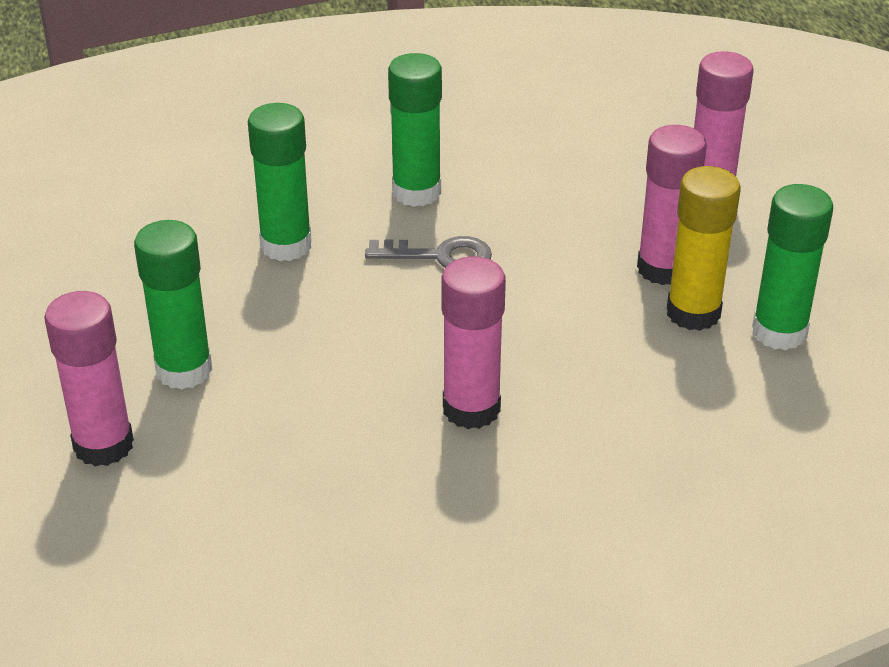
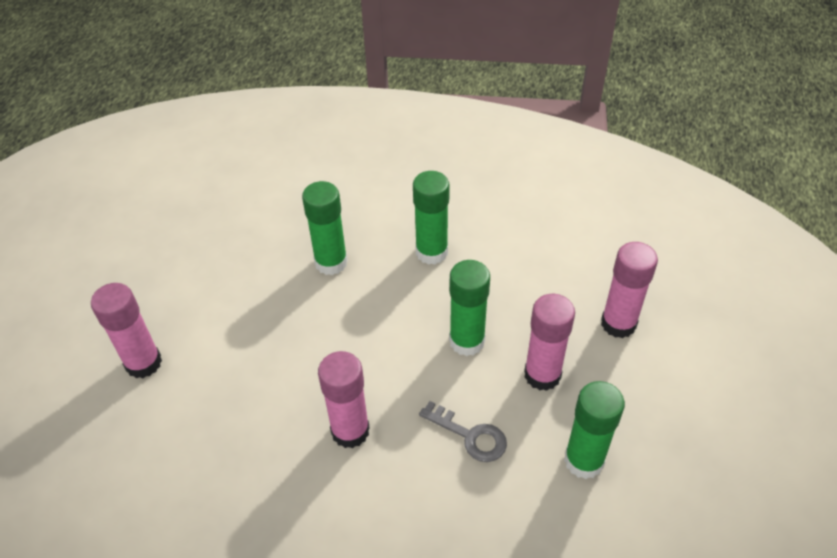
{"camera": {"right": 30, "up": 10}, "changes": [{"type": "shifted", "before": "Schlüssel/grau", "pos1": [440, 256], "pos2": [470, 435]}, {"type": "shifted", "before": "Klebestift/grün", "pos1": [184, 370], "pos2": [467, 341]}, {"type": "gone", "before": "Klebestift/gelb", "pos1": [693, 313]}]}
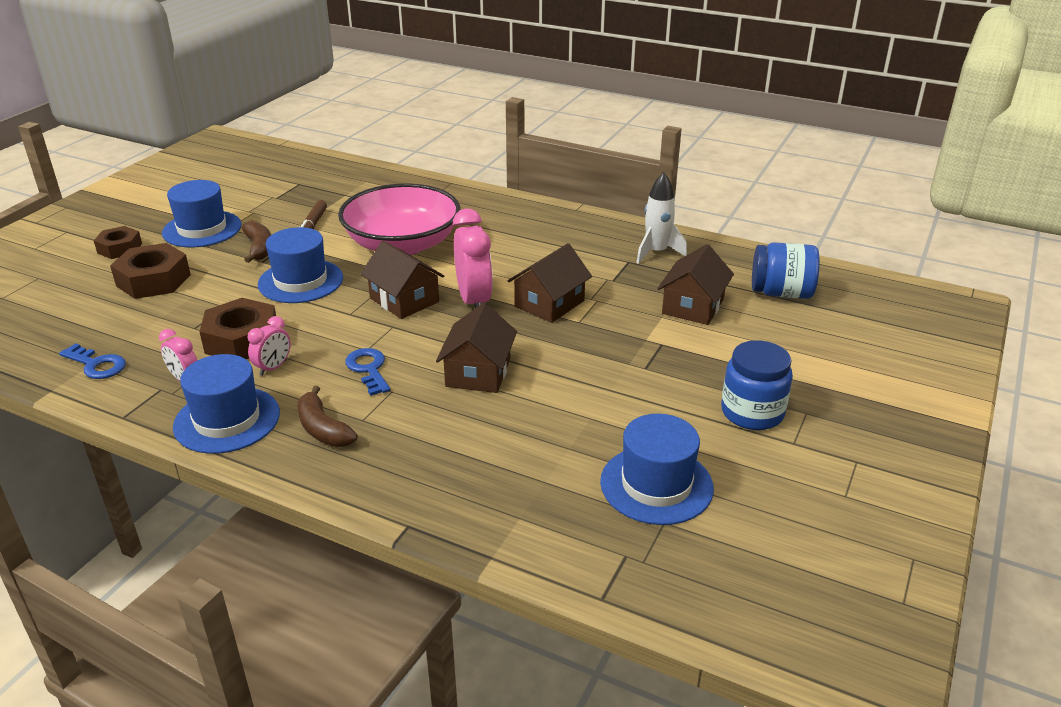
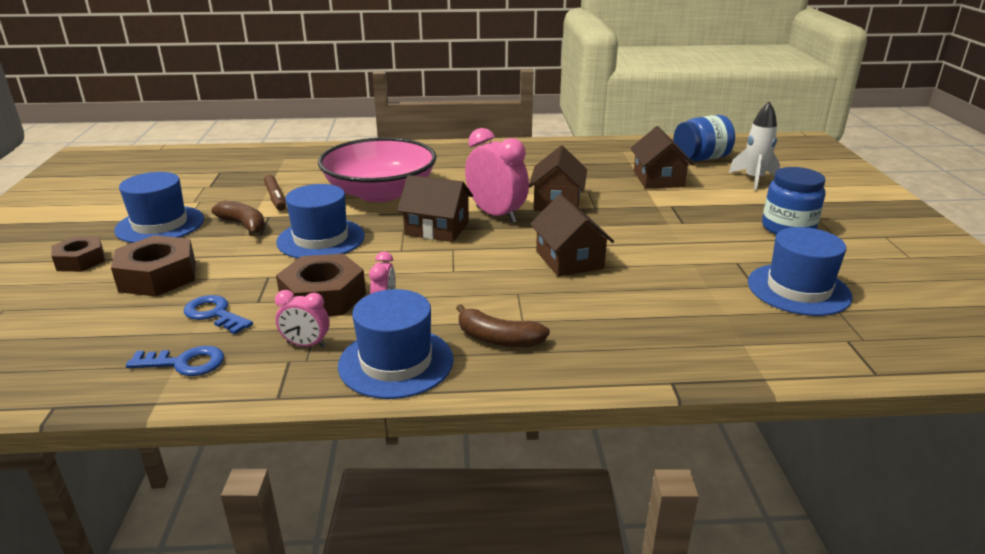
{"camera": {"right": -30, "up": -5}, "changes": [{"type": "shifted", "before": "Schlüssel/blau", "pos1": [368, 369], "pos2": [215, 314]}, {"type": "shifted", "before": "Rakete/weiß", "pos1": [656, 252], "pos2": [754, 179]}]}
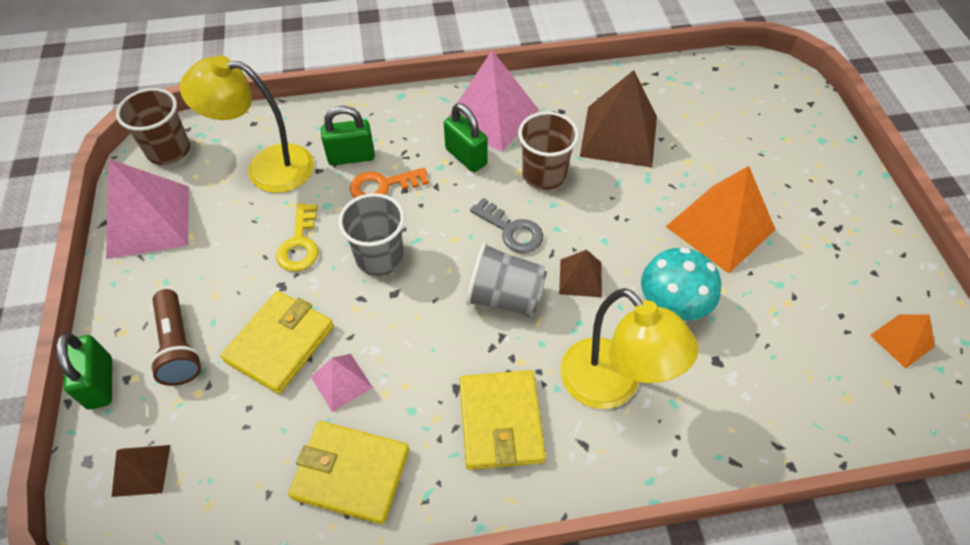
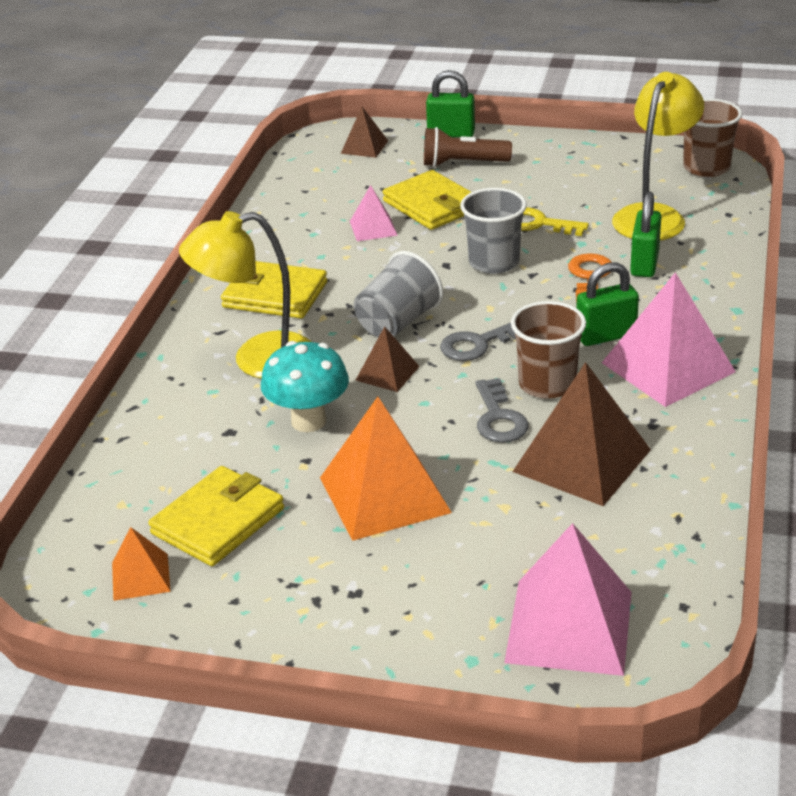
{"camera": {"right": 115, "up": -20}, "changes": [{"type": "shifted", "before": "Geldbörse/gelb", "pos1": [351, 473], "pos2": [218, 521]}, {"type": "new", "after": "Schlüssel/grau", "pos2": [499, 418]}, {"type": "shifted", "before": "Pyramide/rosa", "pos1": [149, 221], "pos2": [569, 626]}]}
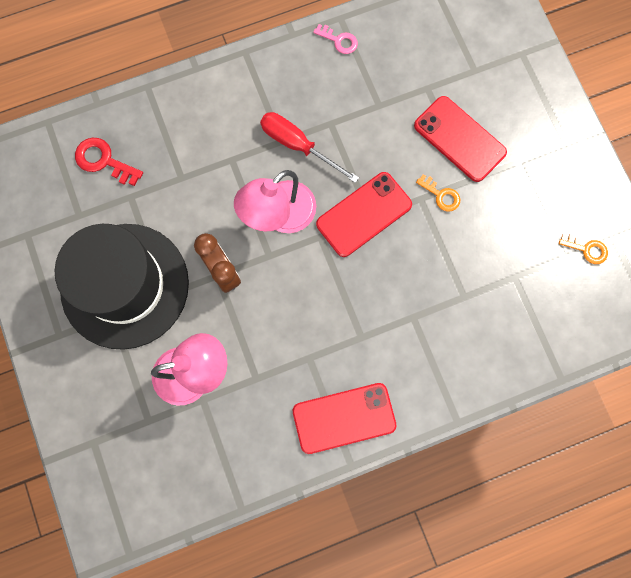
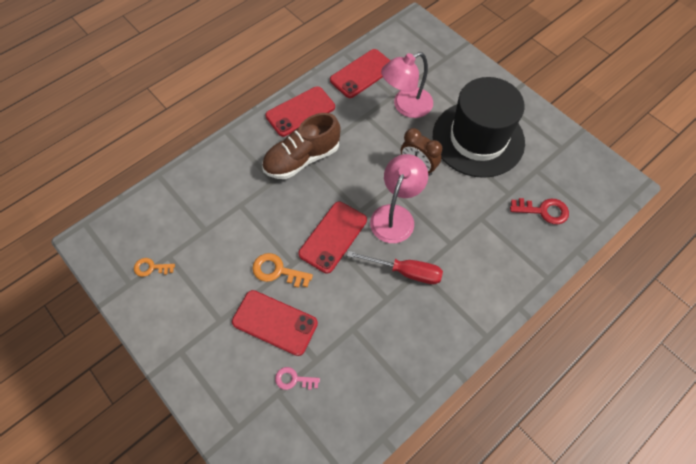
{"camera": {"right": 160, "up": -15}, "changes": [{"type": "scaled", "before": "Schlüssel/orange", "pos1": [441, 195], "pos2": [277, 271], "scale": 1.5}, {"type": "new", "after": "Schuh/braun", "pos2": [302, 159]}, {"type": "shifted", "before": "Schlüssel/rosa", "pos1": [339, 40], "pos2": [293, 379]}, {"type": "new", "after": "Handy/rot", "pos2": [362, 74]}]}
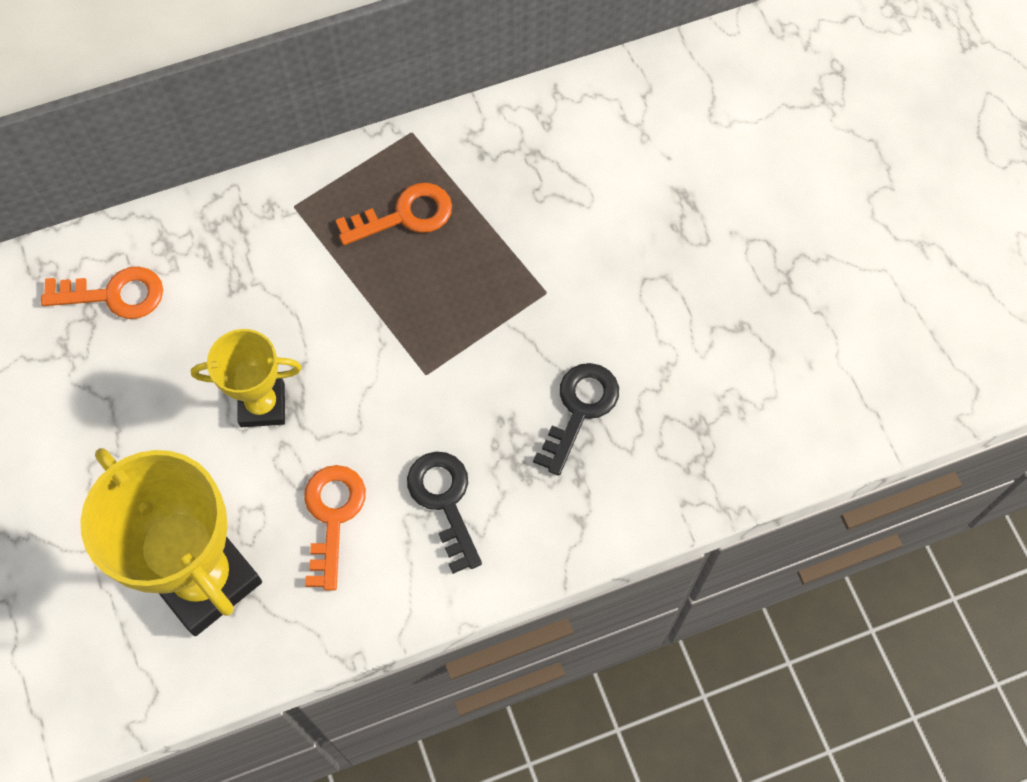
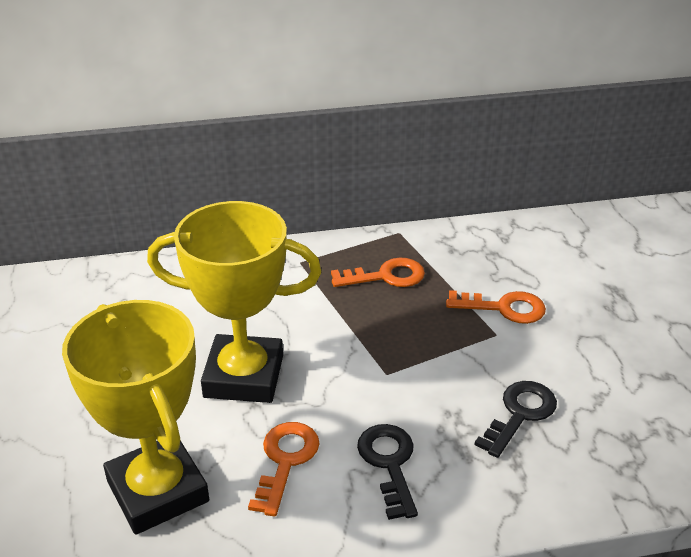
{"camera": {"right": 10, "up": -30}, "changes": [{"type": "scaled", "before": "Pokal/gelb", "pos1": [262, 405], "pos2": [244, 376], "scale": 1.79}, {"type": "shifted", "before": "Schlüssel/orange", "pos1": [115, 294], "pos2": [504, 308]}]}
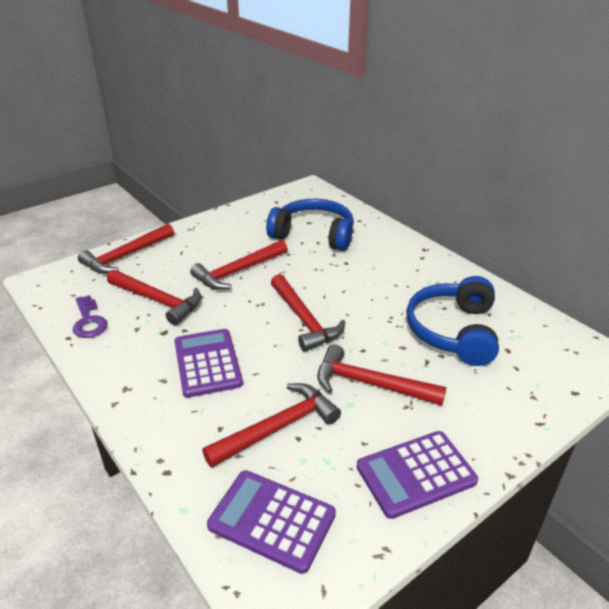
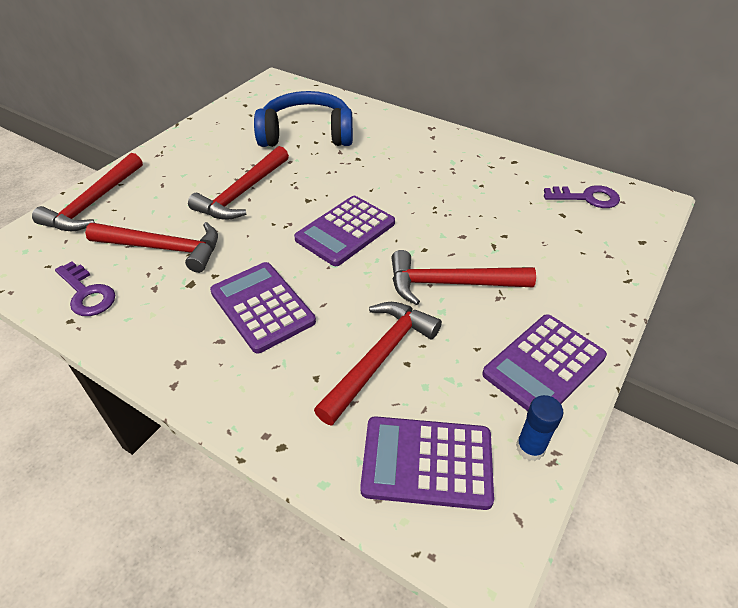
{"camera": {"right": -20, "up": 10}, "changes": [{"type": "swapped", "before": "Hammer/rot", "after": "Taschenrechner/lila", "pos1": [304, 320], "pos2": [345, 231]}, {"type": "new", "after": "Klebestift/blau", "pos2": [530, 448]}, {"type": "new", "after": "Schlüssel/lila", "pos2": [587, 198]}, {"type": "gone", "before": "Kopfhörer/blau", "pos1": [453, 331]}]}
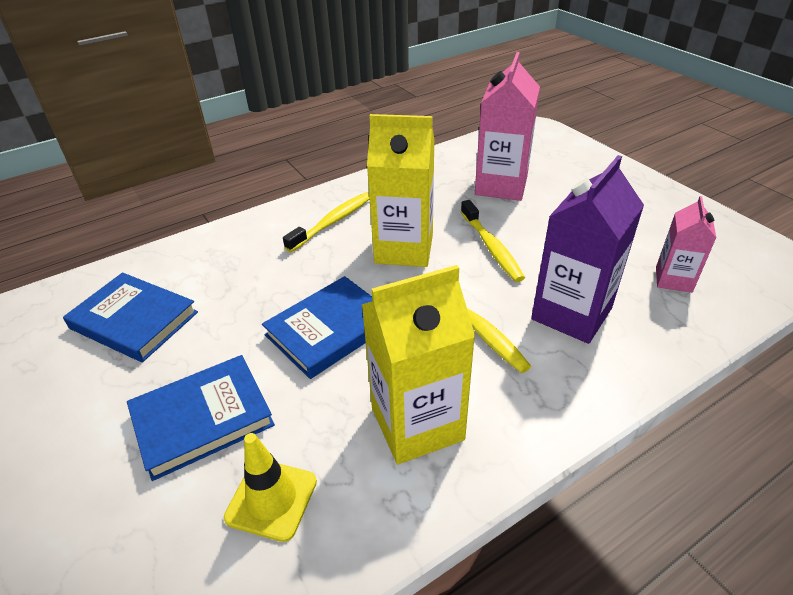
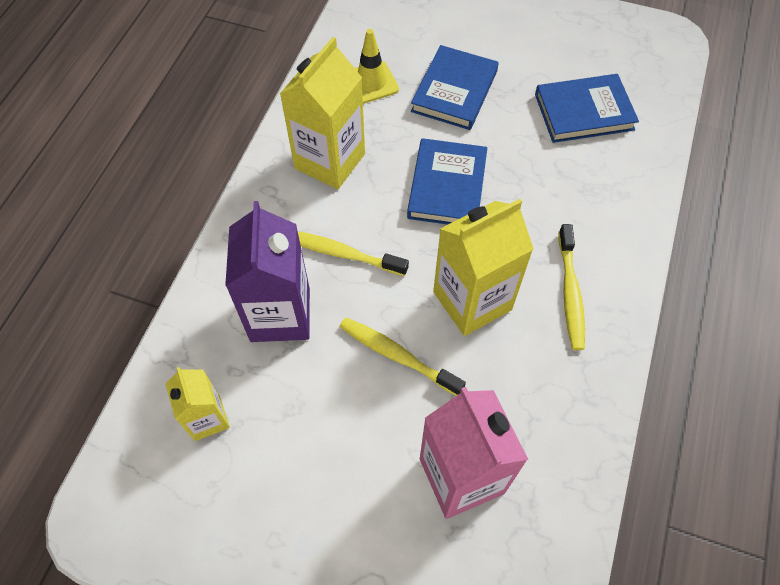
{"camera": {"right": 140, "up": 20}, "changes": [{"type": "repainted", "before": "Getränkekarton/rosa", "after": "Getränkekarton/gelb", "pos1": [673, 279], "pos2": [207, 418]}]}
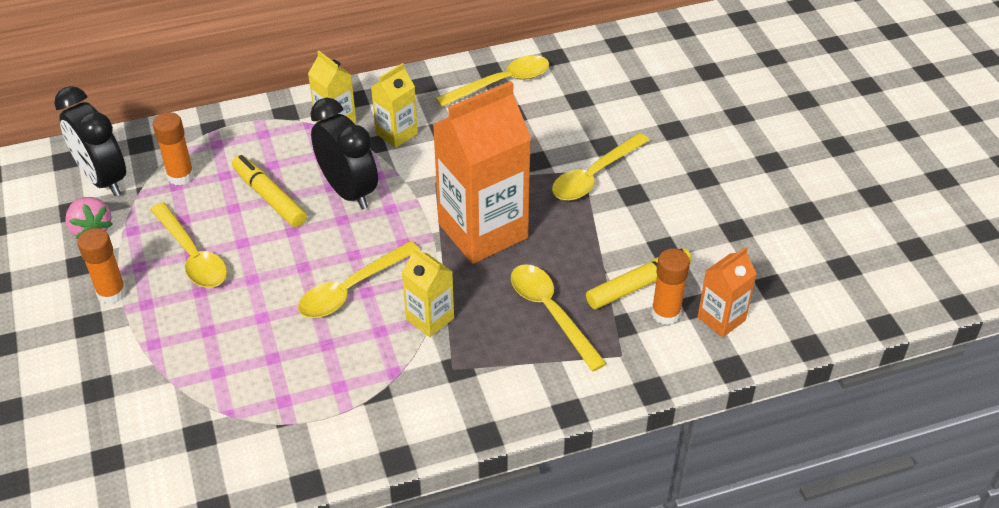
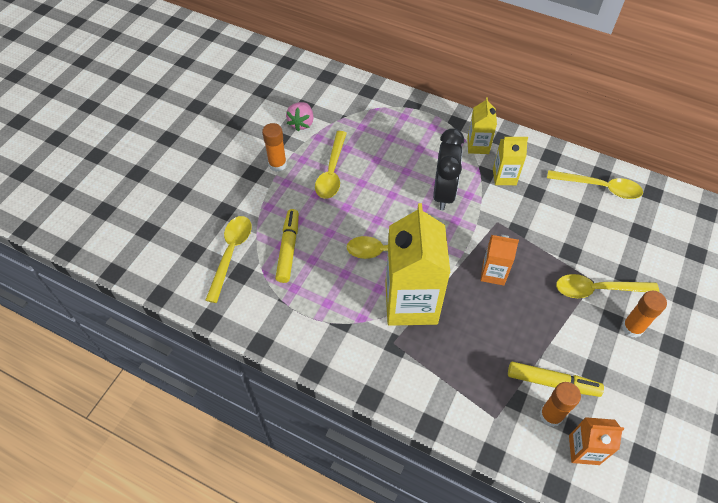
{"camera": {"right": 45, "up": 10}, "changes": [{"type": "shifted", "before": "Löffel/gelb", "pos1": [551, 313], "pos2": [231, 254]}, {"type": "shifted", "before": "Filzstift/gelb", "pos1": [269, 197], "pos2": [288, 249]}, {"type": "scaled", "before": "Getränkekarton/gelb", "pos1": [430, 318], "pos2": [411, 303], "scale": 2.03}, {"type": "scaled", "before": "Getränkekarton/orange", "pos1": [483, 231], "pos2": [493, 273], "scale": 0.49}, {"type": "shifted", "before": "Klebestift/orange", "pos1": [180, 176], "pos2": [632, 328]}, {"type": "gone", "before": "Wecker/schwarz", "pos1": [103, 179]}]}
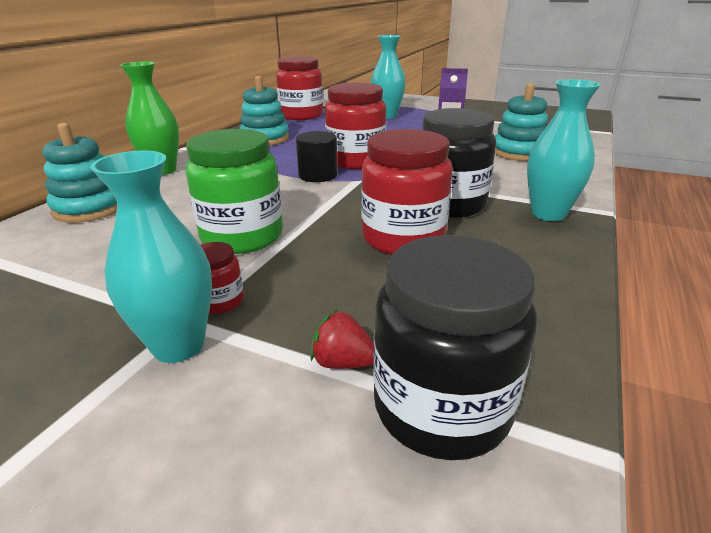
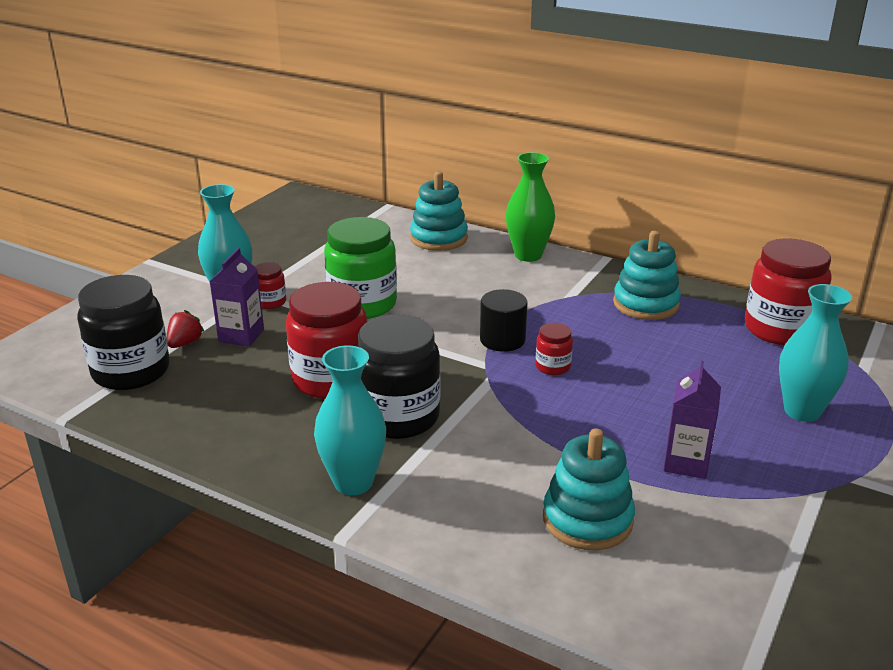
{"camera": {"right": 95, "up": 0}, "changes": [{"type": "new", "after": "Getränkekarton/lila", "pos2": [241, 335]}, {"type": "scaled", "before": "Einmachglas/rot", "pos1": [356, 161], "pos2": [553, 366], "scale": 0.46}]}
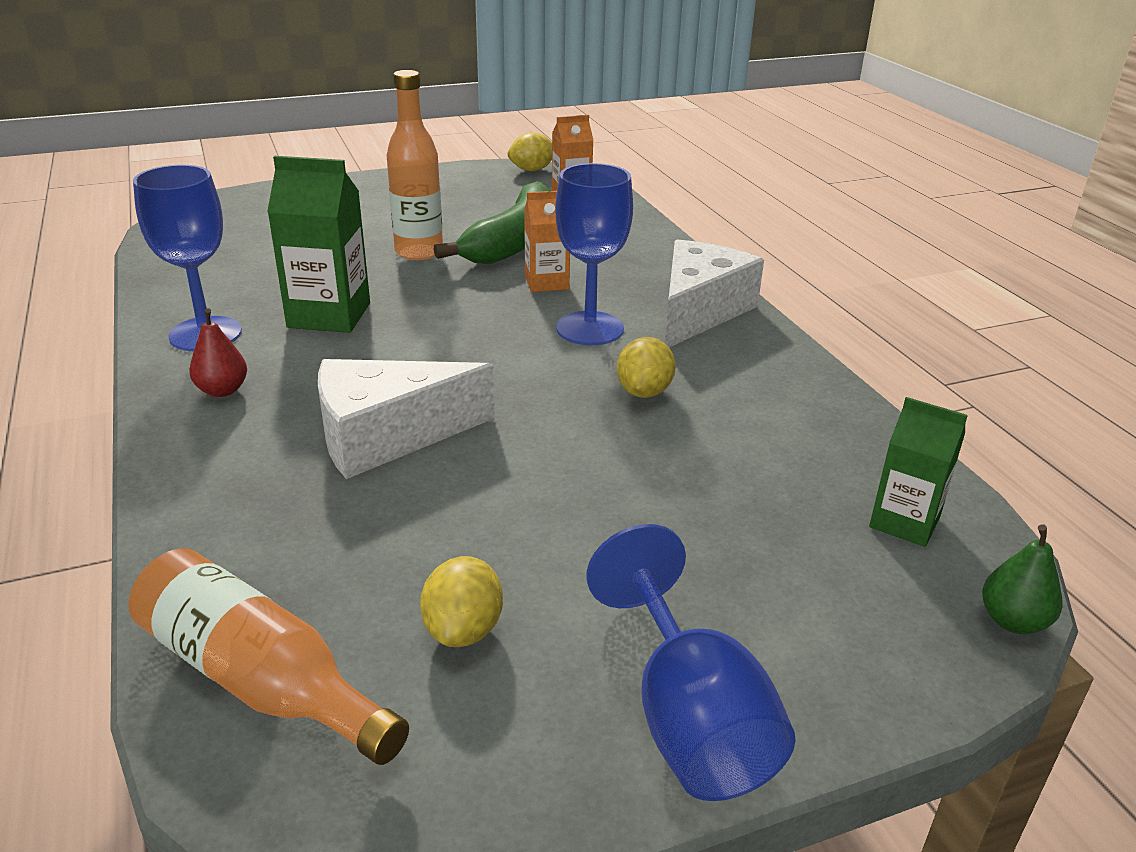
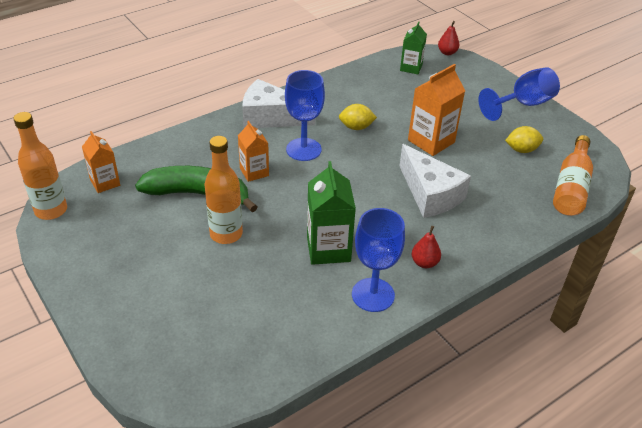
{"camera": {"right": -105, "up": 10}, "changes": [{"type": "swapped", "before": "Zitrone/gelb", "after": "Flasche/orange", "pos1": [532, 170], "pos2": [51, 210]}, {"type": "new", "after": "Getränkekarton/orange", "pos2": [431, 141]}, {"type": "repainted", "before": "Birne/grün", "after": "Birne/rot", "pos1": [1012, 621], "pos2": [447, 52]}]}
